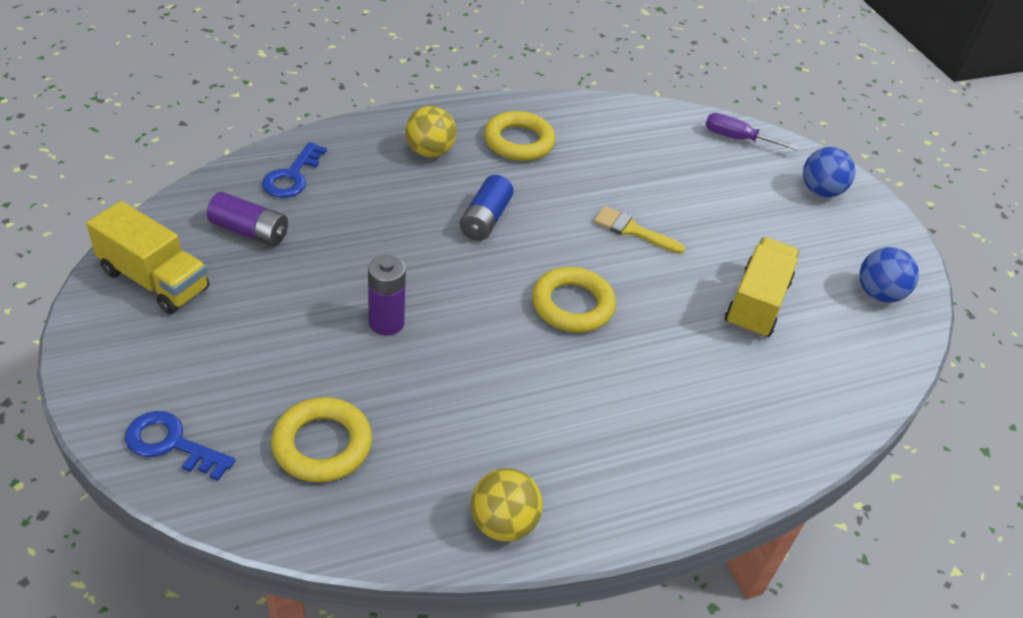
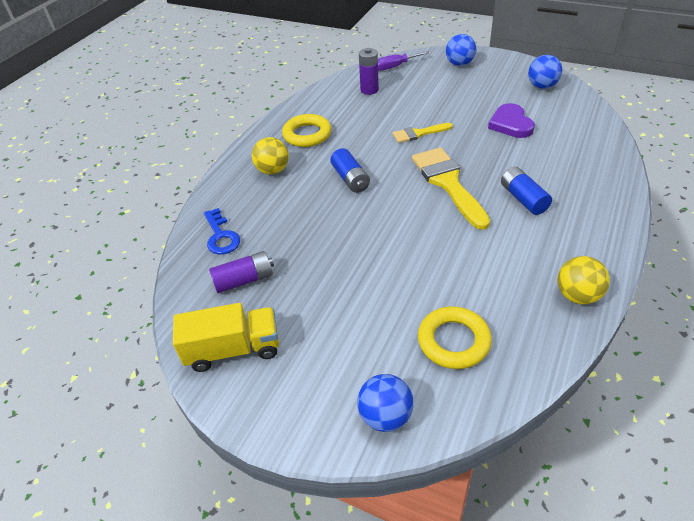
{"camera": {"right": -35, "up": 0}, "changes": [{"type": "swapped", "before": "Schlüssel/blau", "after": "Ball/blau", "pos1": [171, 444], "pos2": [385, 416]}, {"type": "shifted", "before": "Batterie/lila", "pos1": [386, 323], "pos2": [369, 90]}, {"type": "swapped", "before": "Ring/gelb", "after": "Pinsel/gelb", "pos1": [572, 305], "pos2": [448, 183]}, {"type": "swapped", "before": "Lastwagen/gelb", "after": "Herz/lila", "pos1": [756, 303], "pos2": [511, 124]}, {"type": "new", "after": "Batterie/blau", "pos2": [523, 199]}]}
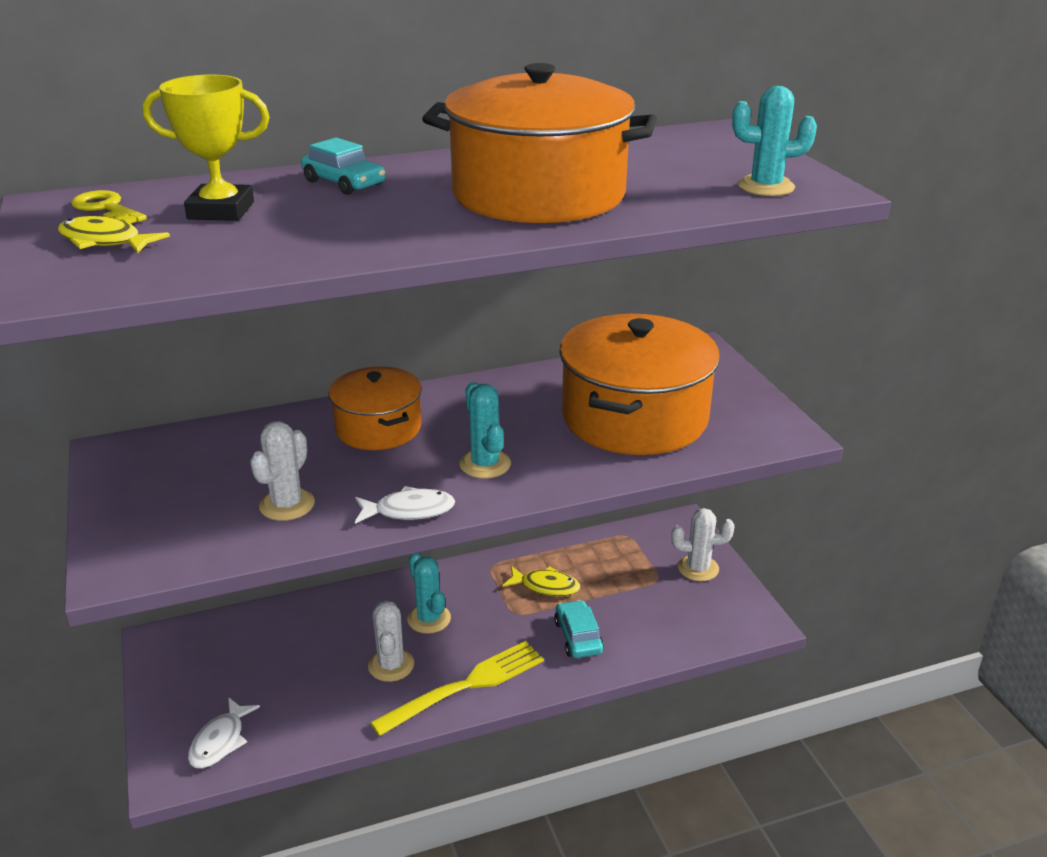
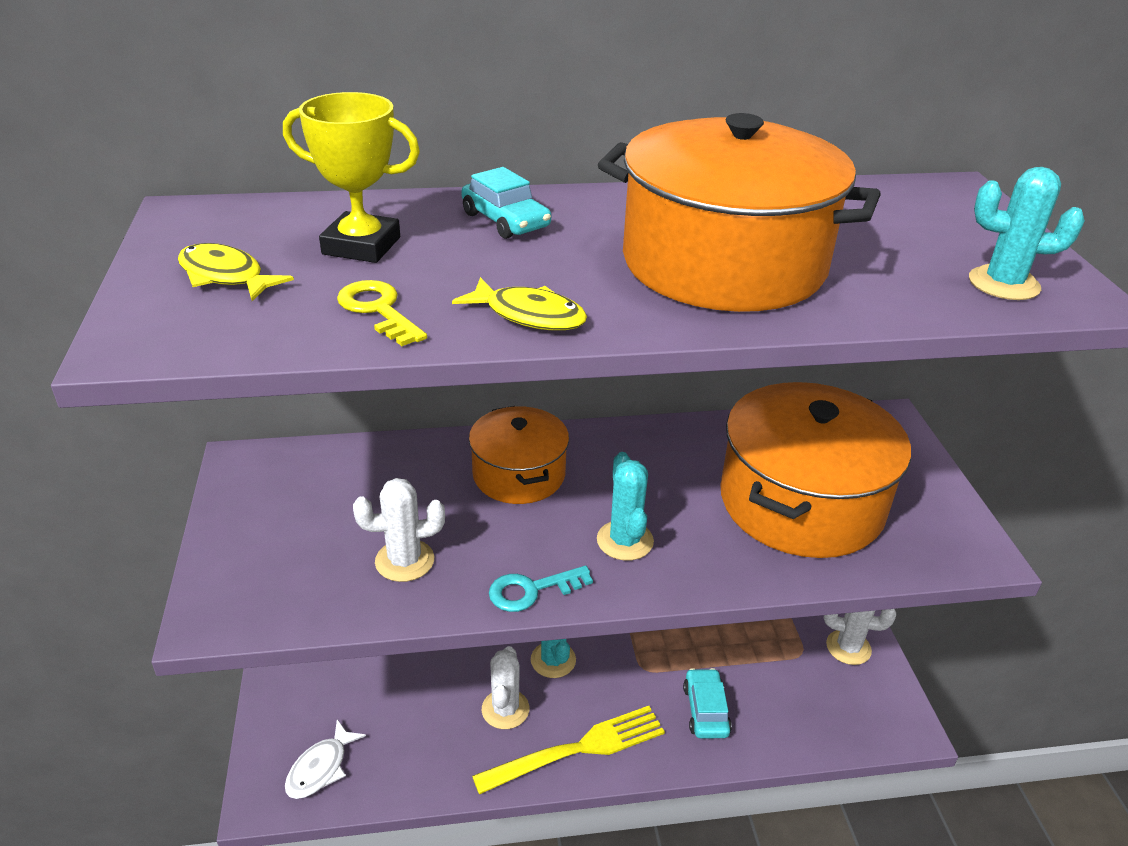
{"camera": {"right": 10, "up": 5}, "changes": [{"type": "shifted", "before": "Schlüssel/gelb", "pos1": [106, 208], "pos2": [378, 310]}, {"type": "rotated", "before": "Kaktus/weiß", "pos1": [287, 505], "pos2": [404, 561], "turn": 45}, {"type": "shifted", "before": "Fisch/gelb", "pos1": [546, 586], "pos2": [529, 315]}, {"type": "swapped", "before": "Fisch/weiß", "after": "Schlüssel/türkis", "pos1": [409, 511], "pos2": [532, 590]}]}
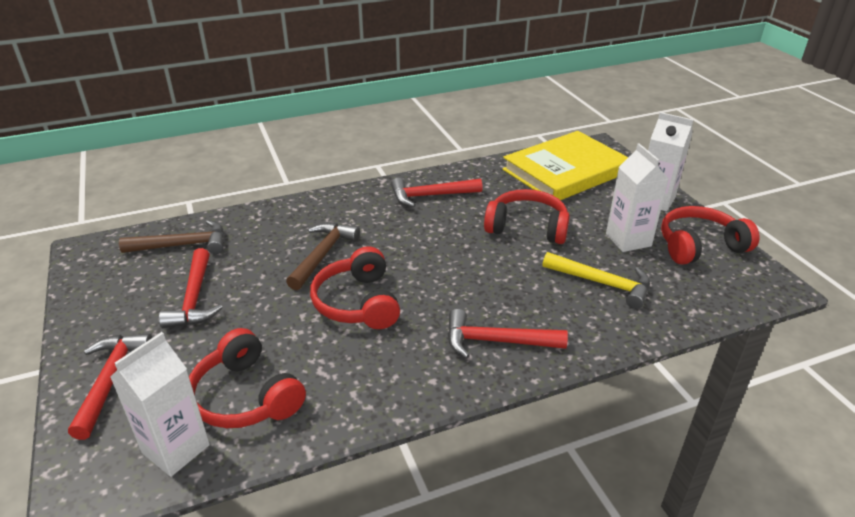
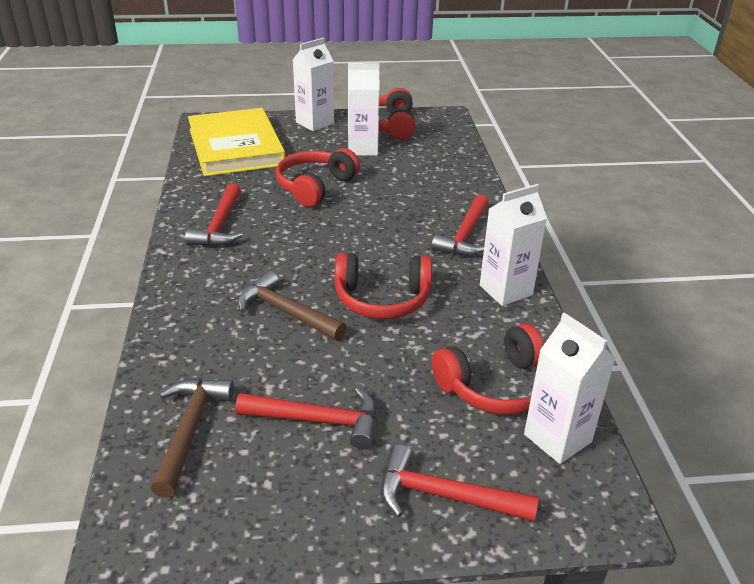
{"camera": {"right": -75, "up": 0}, "changes": [{"type": "new", "after": "Getränkekarton/weiß", "pos2": [506, 290]}, {"type": "gone", "before": "Hammer/gelb", "pos1": [602, 283]}]}
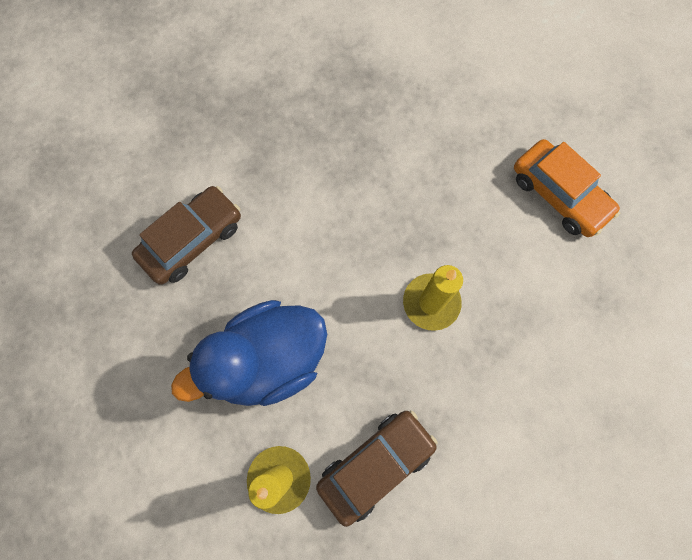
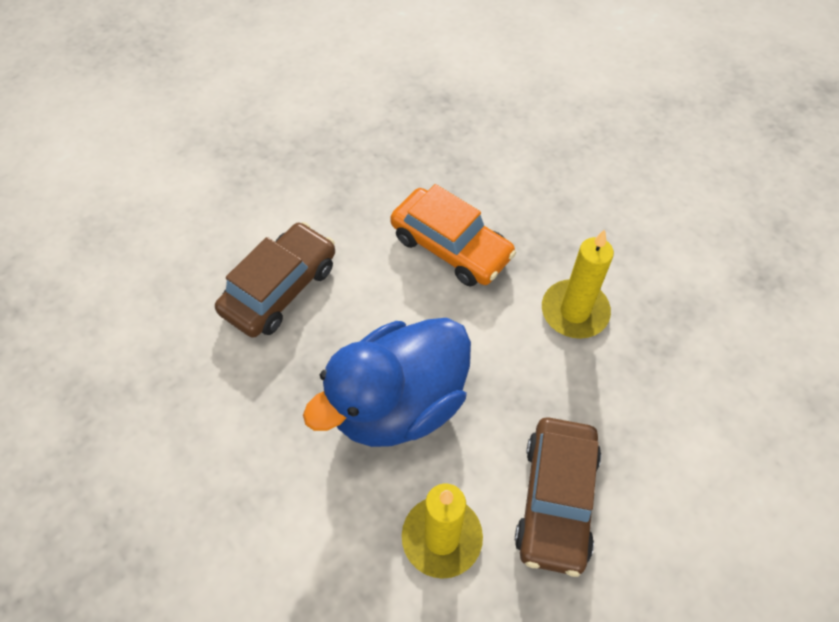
{"camera": {"right": -10, "up": -15}, "changes": [{"type": "shifted", "before": "Auto/orange", "pos1": [559, 194], "pos2": [451, 246]}, {"type": "rotated", "before": "Auto/braun", "pos1": [375, 464], "pos2": [556, 500], "turn": 150}]}
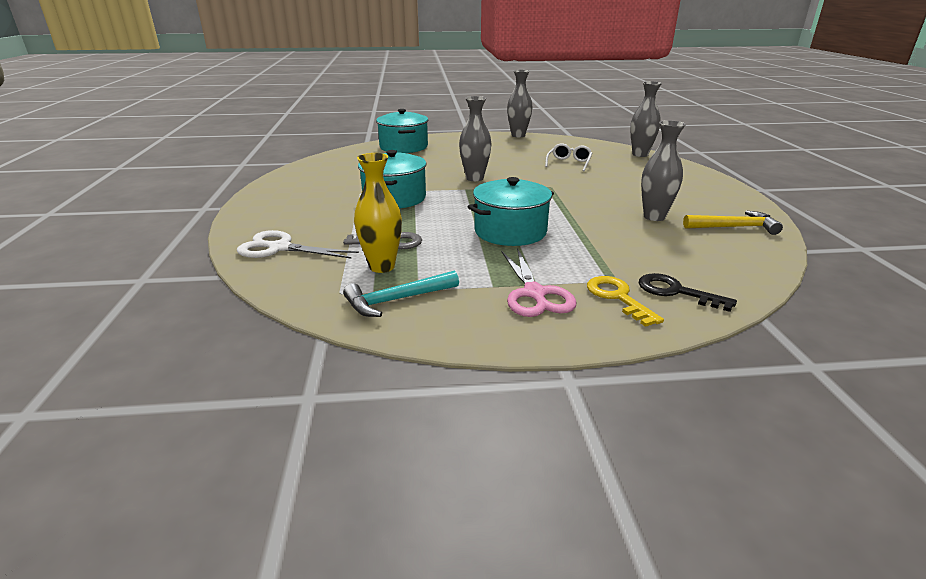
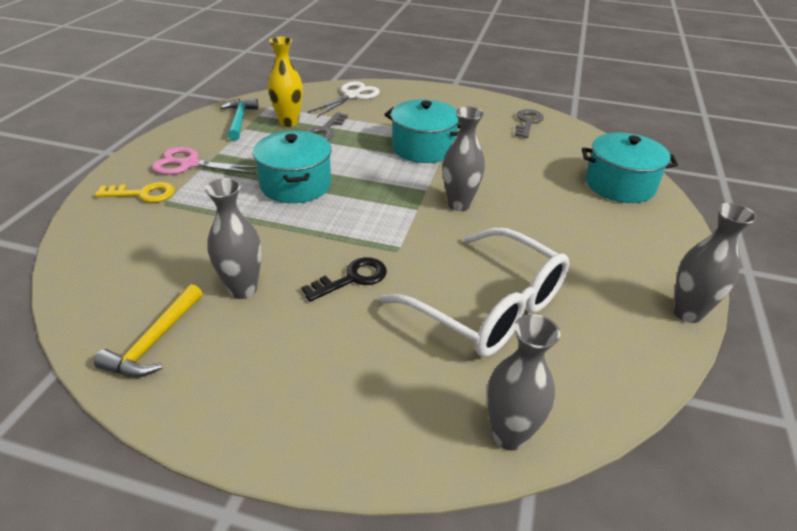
{"camera": {"right": 110, "up": 10}, "changes": [{"type": "shifted", "before": "Schlüssel/schwarz", "pos1": [676, 292], "pos2": [352, 278]}, {"type": "scaled", "before": "Brille/weiß", "pos1": [569, 163], "pos2": [489, 308], "scale": 2.19}, {"type": "new", "after": "Schlüssel/grau", "pos2": [527, 122]}]}
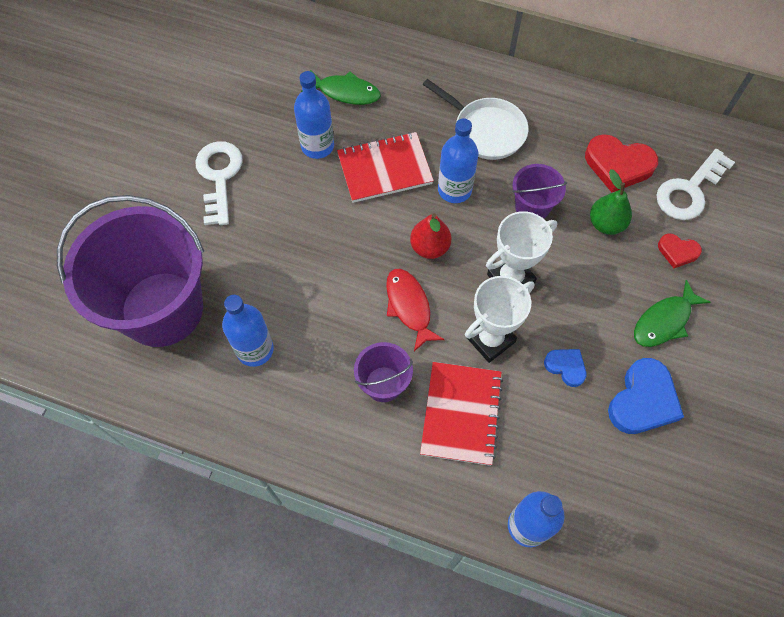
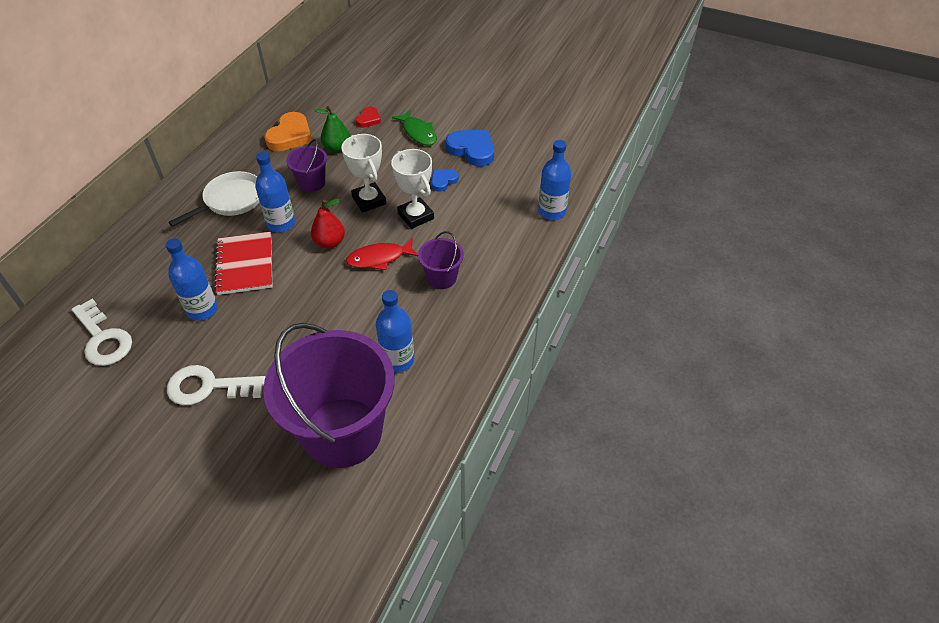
{"camera": {"right": -85, "up": -15}, "changes": [{"type": "shifted", "before": "Schlüssel/weiß", "pos1": [689, 190], "pos2": [103, 339]}, {"type": "repainted", "before": "Herz/rot", "after": "Herz/orange", "pos1": [618, 165], "pos2": [290, 136]}, {"type": "gone", "before": "Fisch/grün", "pos1": [345, 92]}, {"type": "gone", "before": "Notizbuch/rot", "pos1": [461, 414]}]}
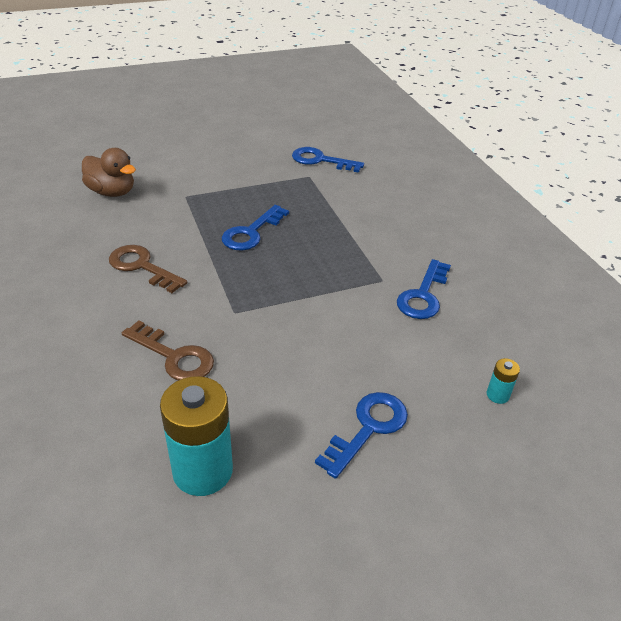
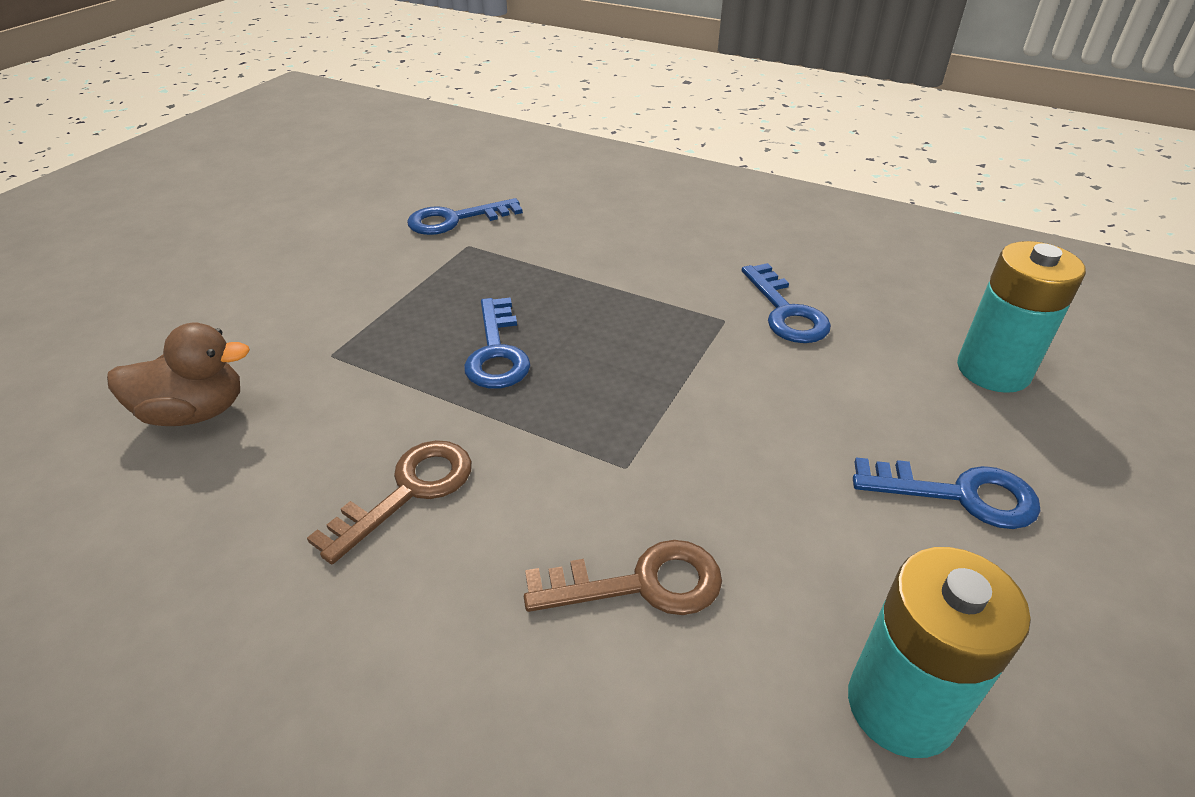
{"camera": {"right": -40, "up": 0}, "changes": [{"type": "rotated", "before": "Schlüssel/braun", "pos1": [142, 267], "pos2": [408, 492], "turn": 135}, {"type": "rotated", "before": "Schlüssel/blau", "pos1": [368, 428], "pos2": [959, 495], "turn": 105}, {"type": "scaled", "before": "Batterie/türkis", "pos1": [497, 395], "pos2": [993, 370], "scale": 2.29}]}
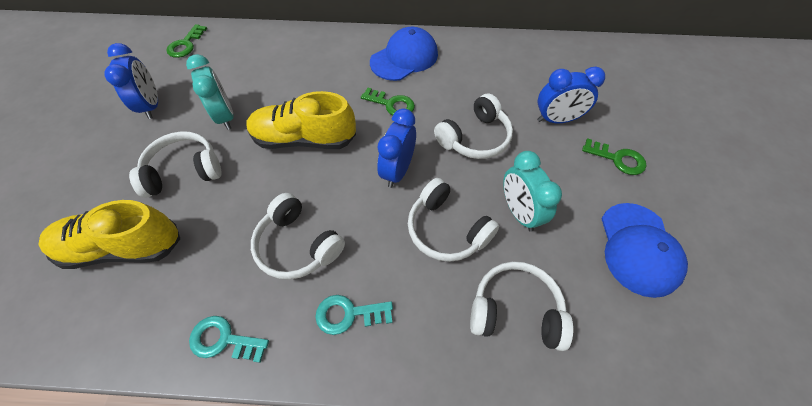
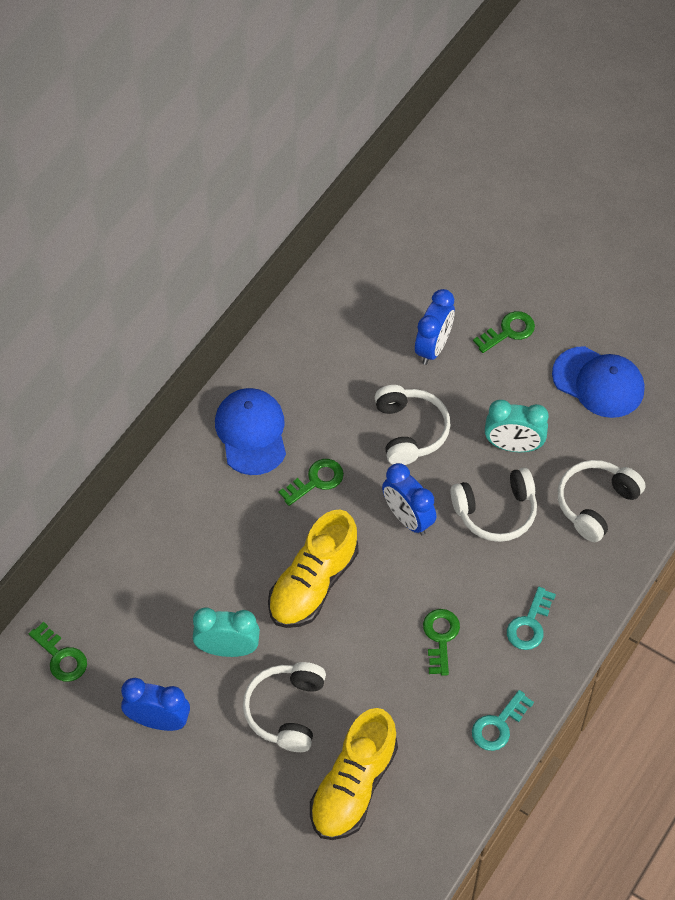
{"camera": {"right": -60, "up": 0}, "changes": [{"type": "swapped", "before": "Kopfhörer/weiß", "after": "Schlüssel/grün", "pos1": [298, 245], "pos2": [440, 637]}]}
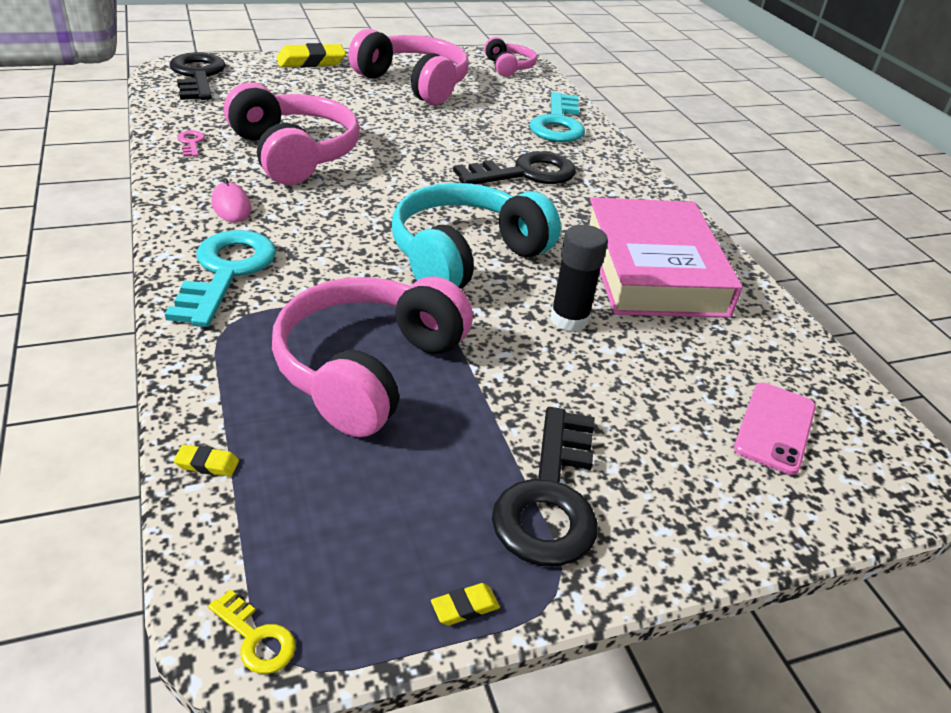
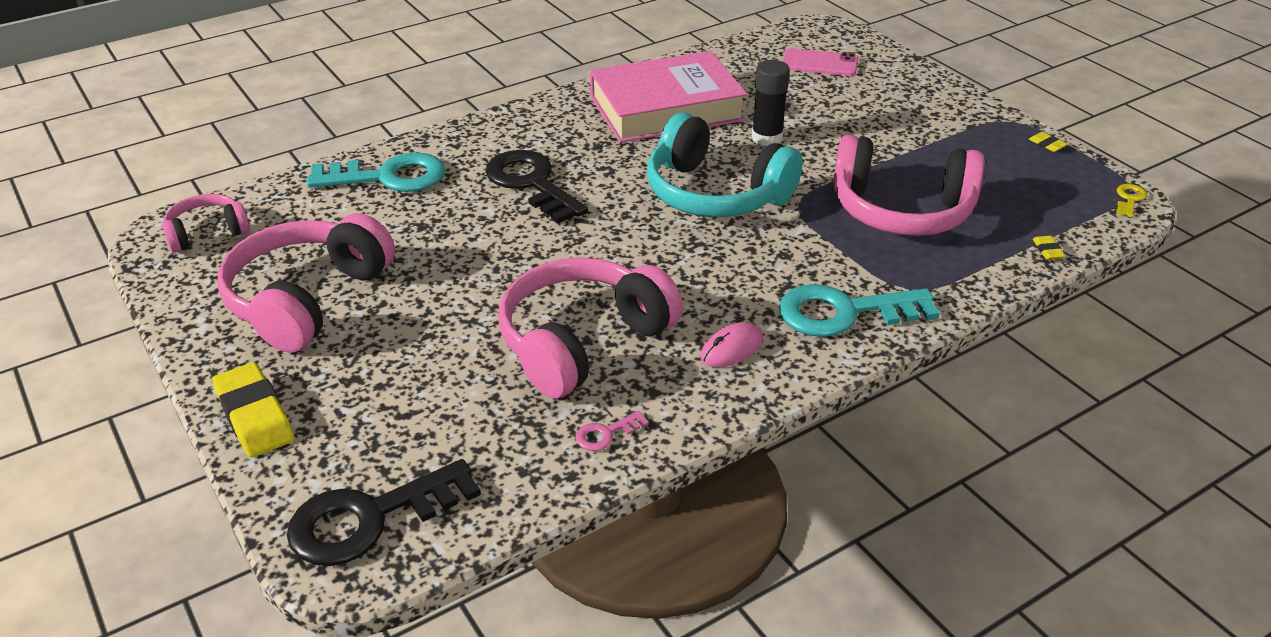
{"camera": {"right": -100, "up": 0}, "changes": [{"type": "gone", "before": "Schlüssel/schwarz", "pos1": [550, 498]}]}
